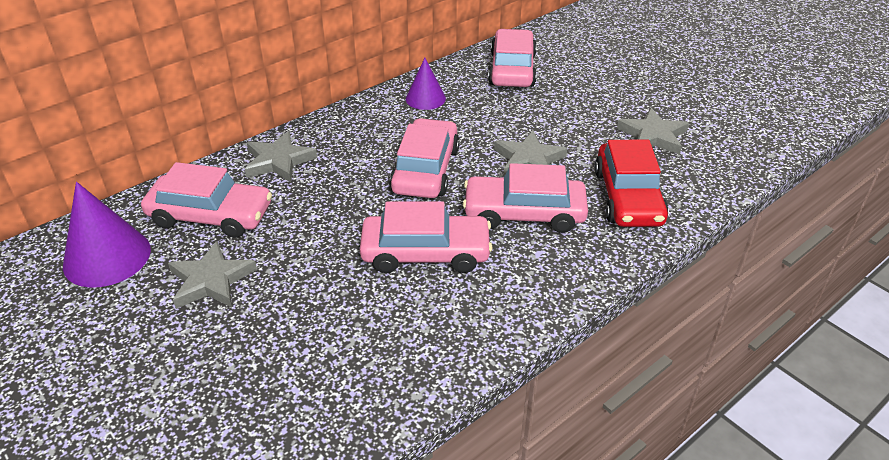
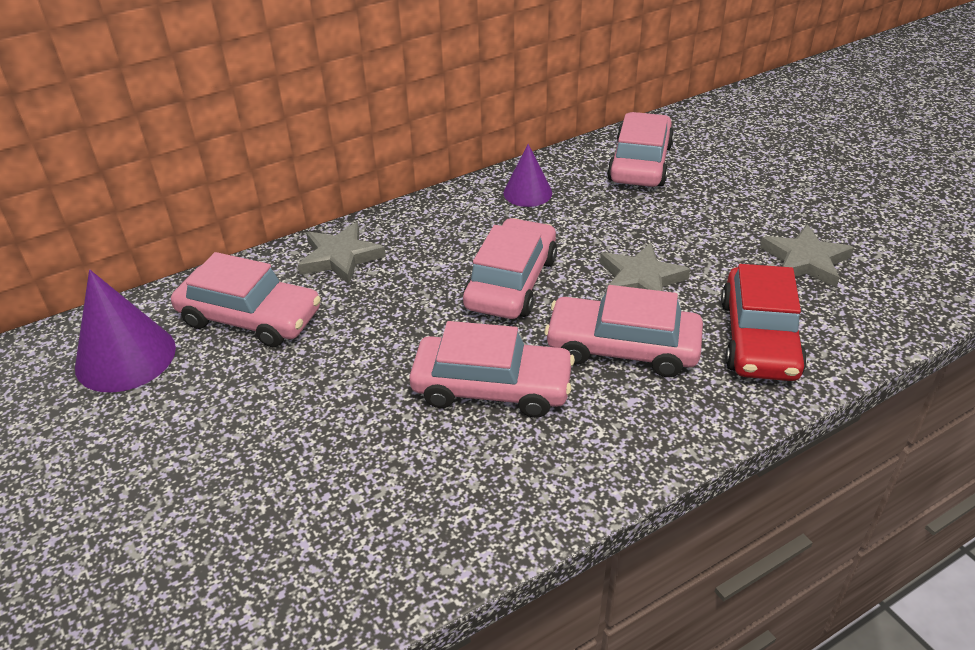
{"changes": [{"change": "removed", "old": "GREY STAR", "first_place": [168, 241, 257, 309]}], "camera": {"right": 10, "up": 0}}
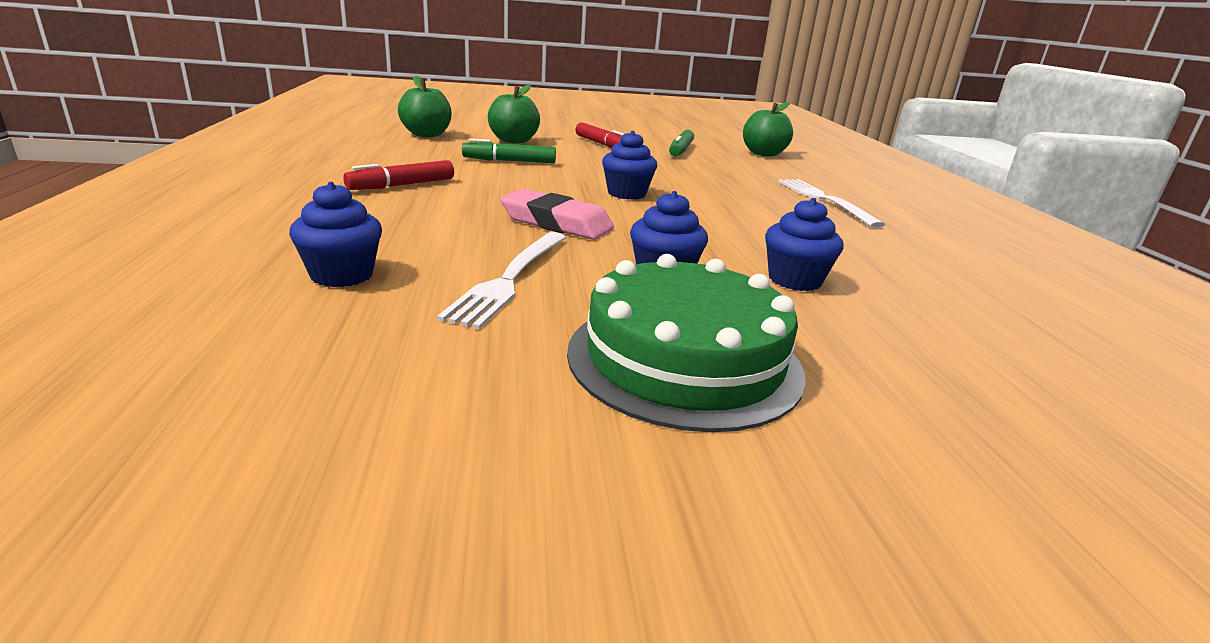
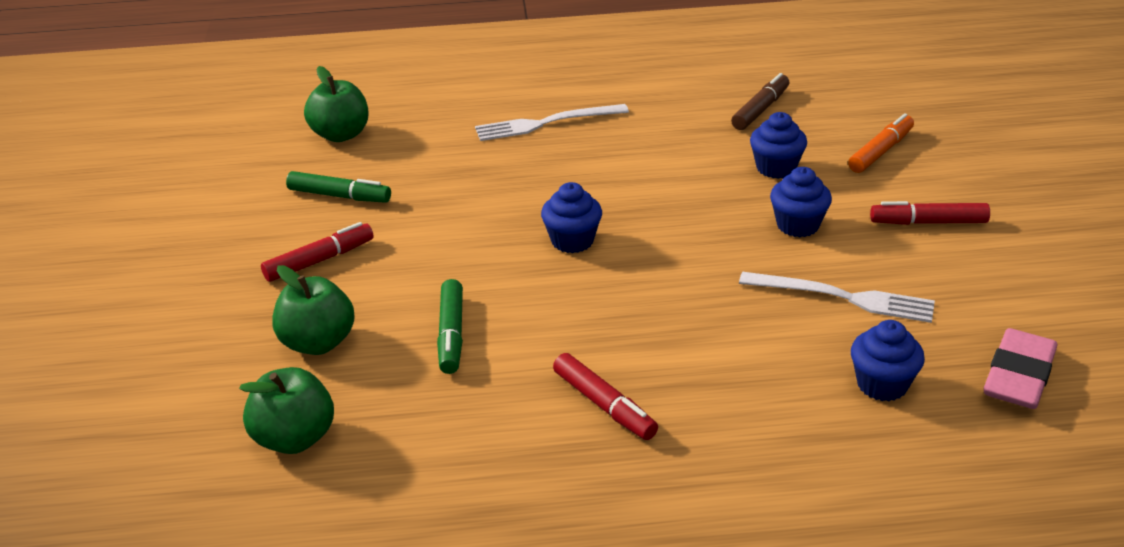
{"changes": [{"change": "moved", "old": "PINK ERASER", "first_place": [500, 189, 614, 240], "second_place": [984, 328, 1057, 409]}, {"change": "replaced", "old": "GREEN CAKE", "new": "RED MARKER", "first_place": [567, 254, 806, 432], "second_place": [870, 201, 990, 225]}, {"change": "added", "new": "BROWN MARKER", "second_place": [731, 73, 789, 130]}, {"change": "added", "new": "ORANGE MARKER", "second_place": [848, 113, 914, 173]}], "camera": {"right": -85, "up": 10}}
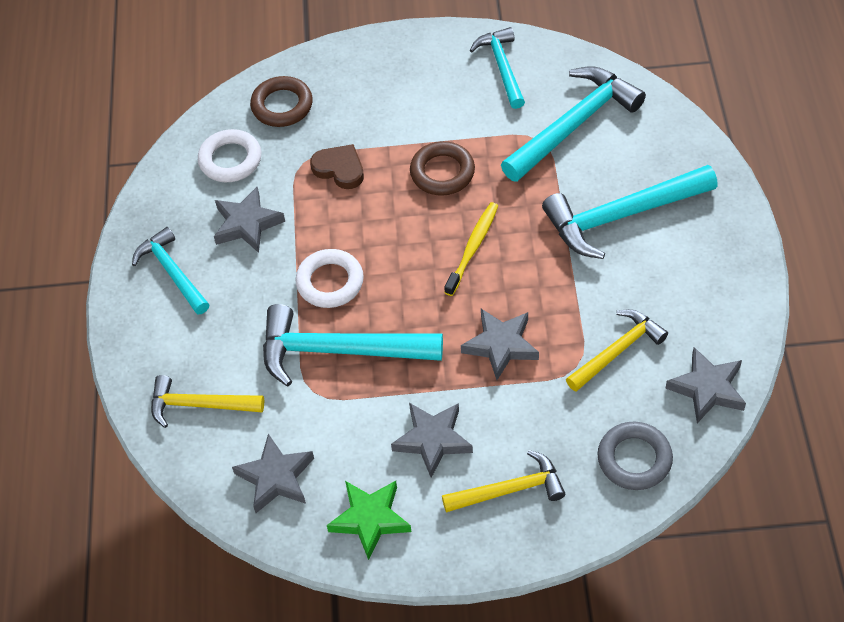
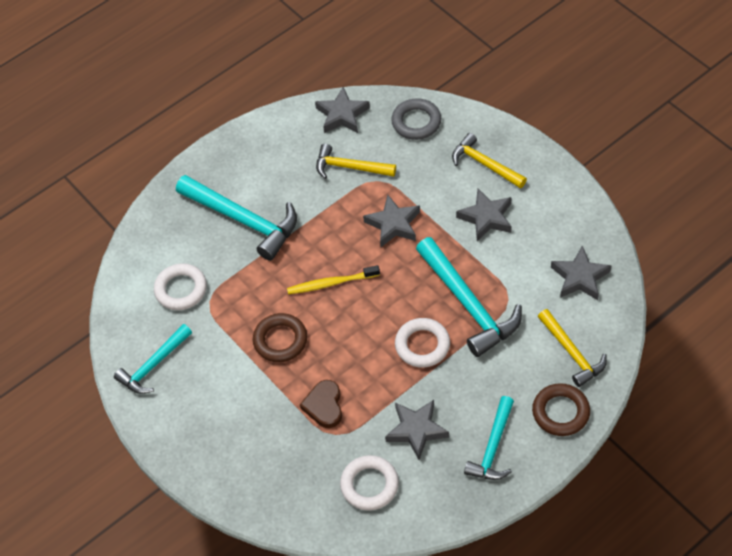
{"changes": [{"change": "replaced", "old": "TURQUOISE HAMMER", "new": "WHITE RING", "first_place": [501, 66, 646, 182], "second_place": [154, 263, 207, 310]}, {"change": "moved", "old": "BROWN RING", "first_place": [250, 76, 313, 127], "second_place": [532, 383, 590, 436]}, {"change": "removed", "old": "GREEN STAR", "first_place": [327, 481, 412, 560]}], "camera": {"right": -125, "up": 0}}
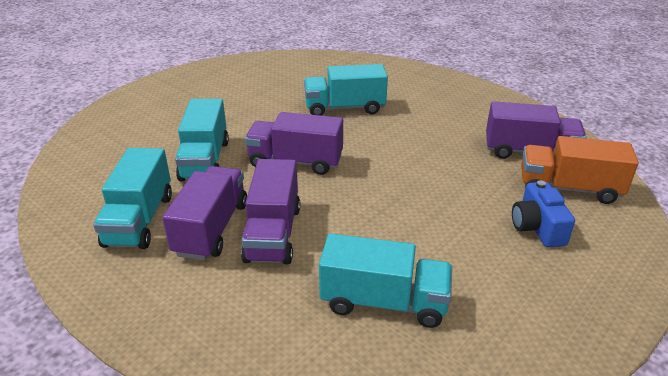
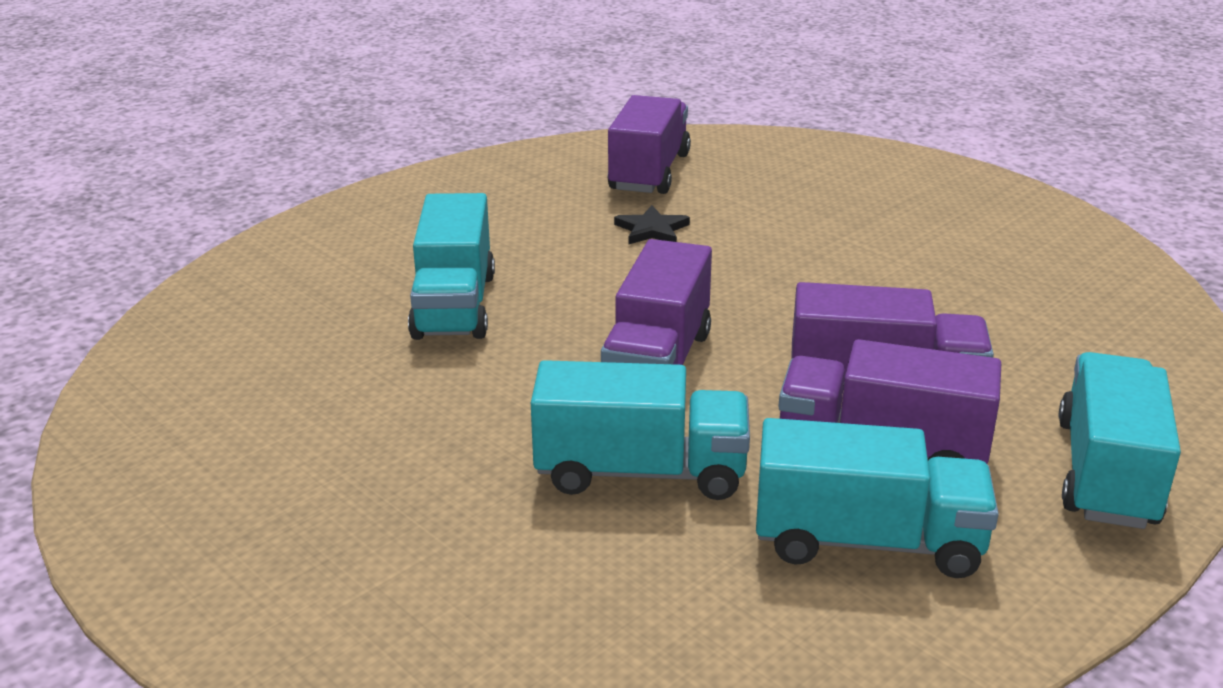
{"changes": [{"change": "removed", "old": "ORANGE TRUCK", "first_place": [521, 136, 639, 204]}, {"change": "removed", "old": "BLUE CAMERA", "first_place": [512, 180, 575, 247]}, {"change": "moved", "old": "TURQUOISE TRUCK", "first_place": [319, 233, 452, 328], "second_place": [1059, 352, 1181, 529]}, {"change": "added", "new": "BLACK STAR", "second_place": [614, 205, 690, 244]}], "camera": {"right": -85, "up": -5}}
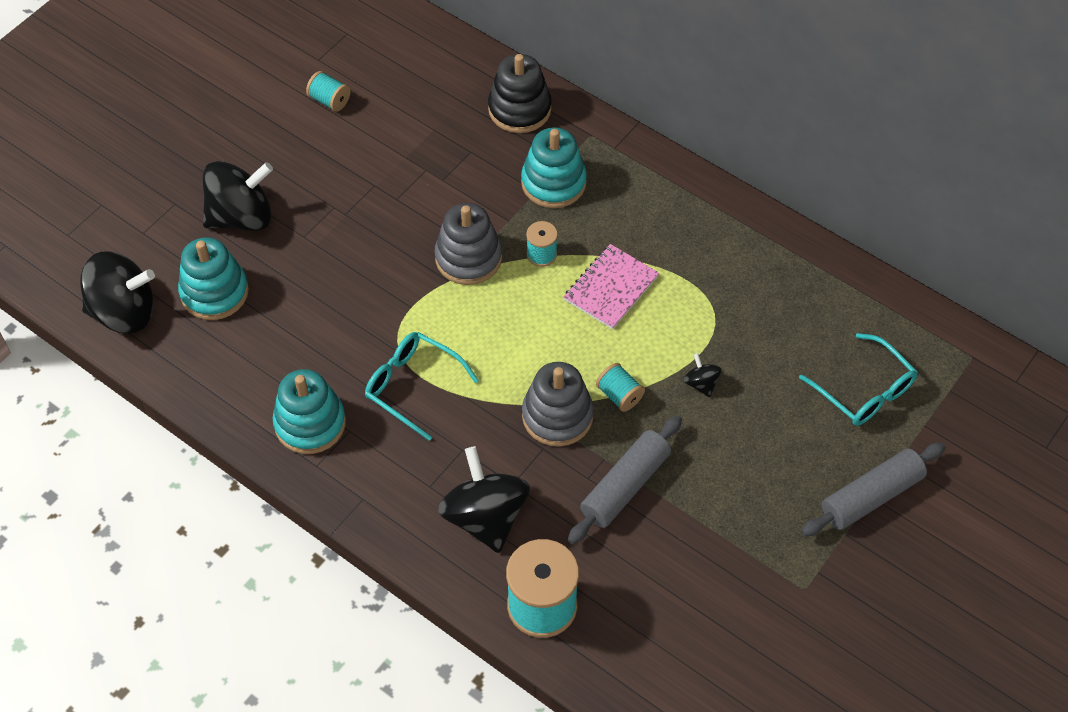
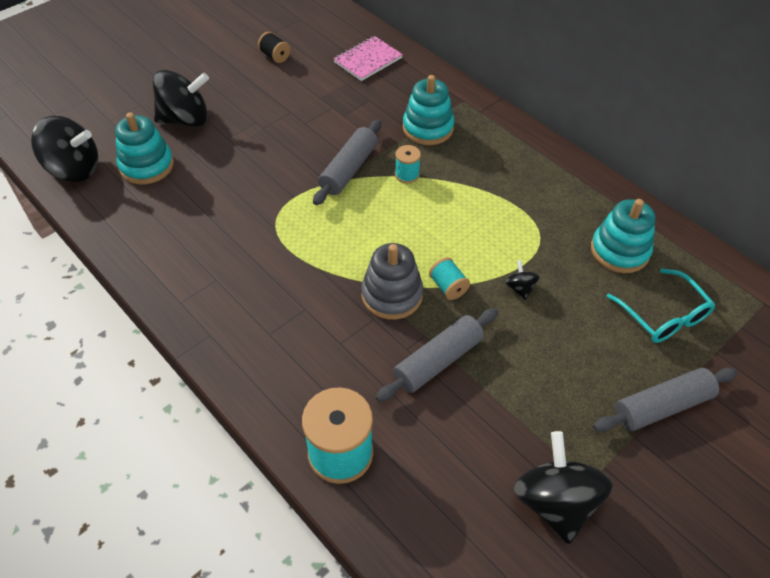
{"changes": [{"change": "removed", "old": "BLACK STACKING TOY", "first_place": [488, 54, 551, 133]}, {"change": "recoloured", "old": "TURQUOISE SPOOL", "new": "BLACK SPOOL", "first_place": [306, 71, 351, 112], "second_place": [258, 32, 290, 63]}, {"change": "replaced", "old": "GREY STACKING TOY", "new": "GREY ROLLING PIN", "first_place": [434, 203, 502, 285], "second_place": [313, 119, 381, 205]}, {"change": "moved", "old": "PINK NOTEBOOK", "first_place": [564, 244, 659, 330], "second_place": [333, 36, 403, 81]}, {"change": "removed", "old": "TURQUOISE GLASSES", "first_place": [365, 332, 479, 441]}, {"change": "moved", "old": "TURQUOISE STACKING TOY", "first_place": [273, 369, 346, 454], "second_place": [591, 199, 655, 273]}, {"change": "moved", "old": "BLACK SPINNING TOP", "first_place": [438, 446, 530, 553], "second_place": [514, 431, 613, 544]}], "camera": {"right": 10, "up": -5}}
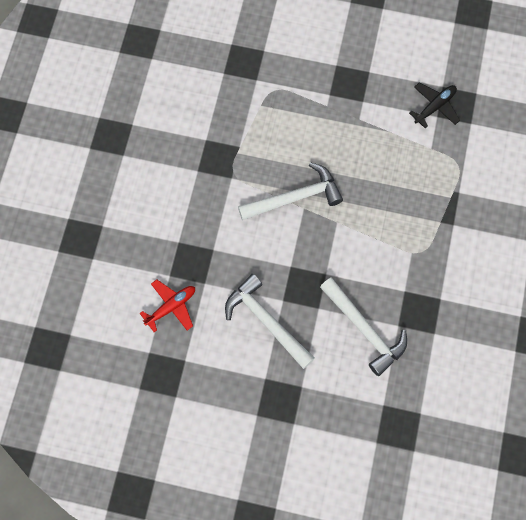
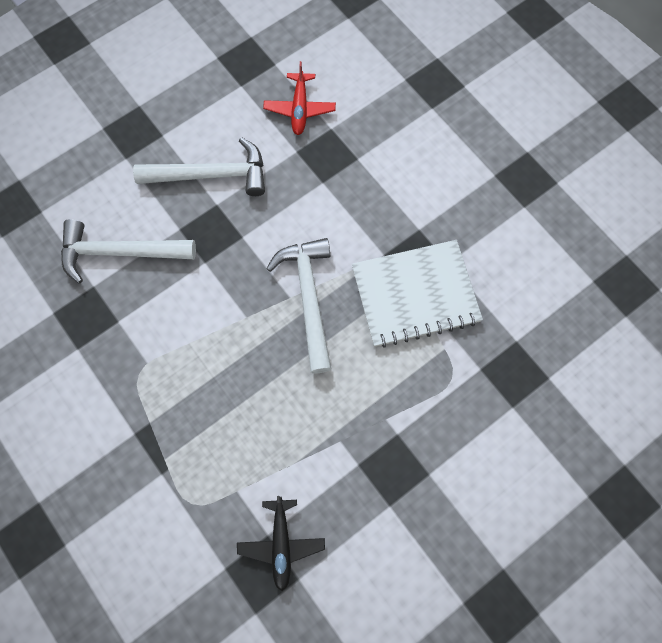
{"changes": [{"change": "turned", "old": "WHITE HAMMER", "first_place": [238, 162, 343, 220], "second_place": [266, 238, 331, 373], "degrees": 150}, {"change": "added", "new": "WHITE NOTEBOOK", "second_place": [352, 240, 483, 348]}], "camera": {"right": 130, "up": 0}}
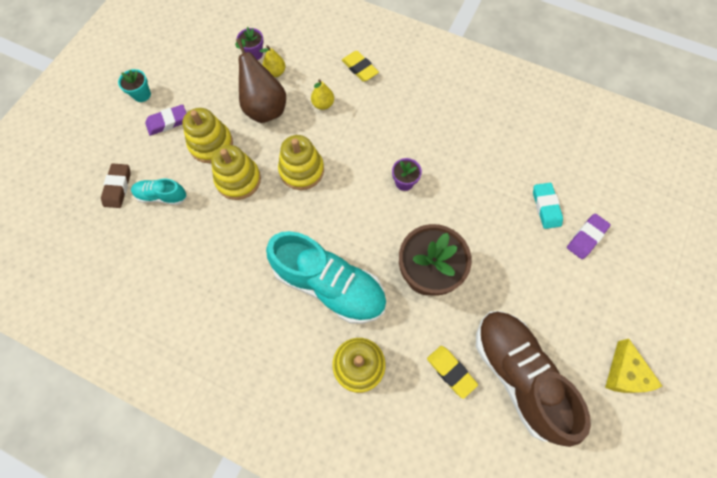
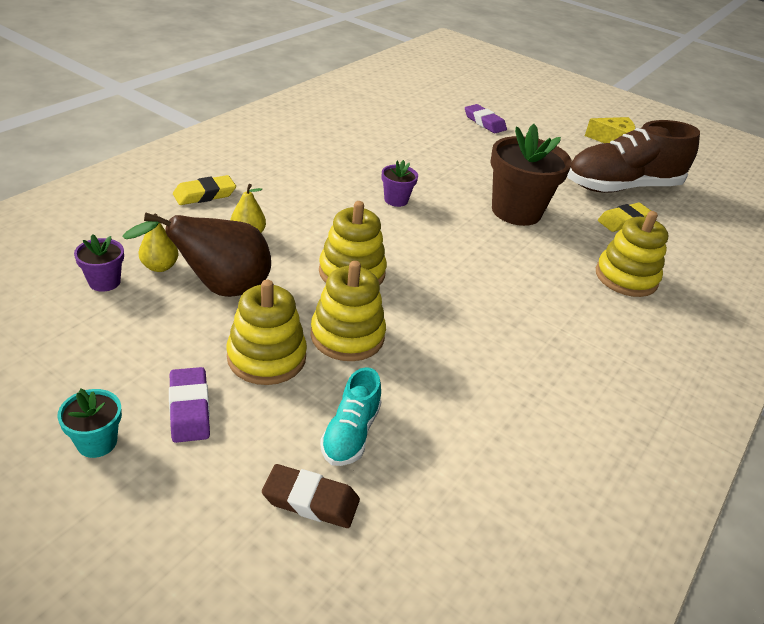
{"changes": [{"change": "removed", "old": "TURQUOISE ERASER", "first_place": [533, 183, 563, 229]}, {"change": "removed", "old": "TURQUOISE SHOE", "first_place": [266, 231, 386, 324]}], "camera": {"right": -85, "up": -30}}
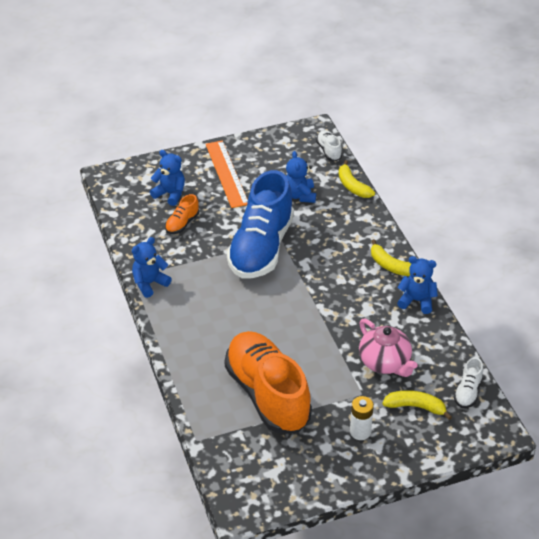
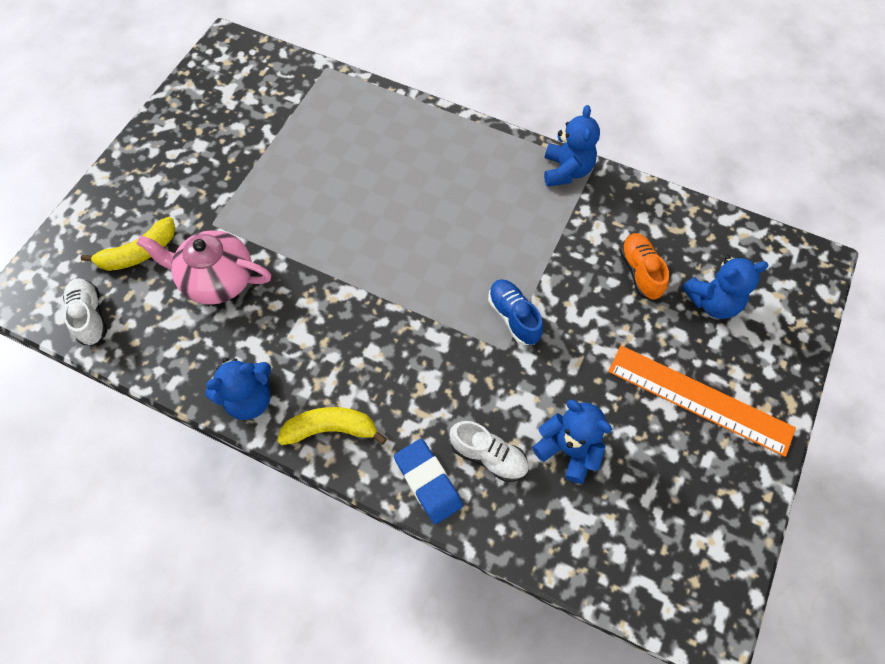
{"changes": [{"change": "moved", "old": "WHITE SHOE", "first_place": [316, 130, 342, 161], "second_place": [449, 421, 529, 482]}, {"change": "removed", "old": "YELLOW BANANA", "first_place": [339, 160, 375, 198]}, {"change": "resized", "old": "BLUE SHOE", "first_place": [227, 170, 294, 278], "second_place": [488, 279, 543, 345], "factor": 0.41}, {"change": "removed", "old": "ORANGE SHOE", "first_place": [224, 331, 312, 433]}, {"change": "removed", "old": "WHITE BATTERY", "first_place": [350, 396, 374, 440]}, {"change": "added", "new": "BLUE ERASER", "second_place": [394, 439, 463, 524]}], "camera": {"right": 135, "up": 20}}
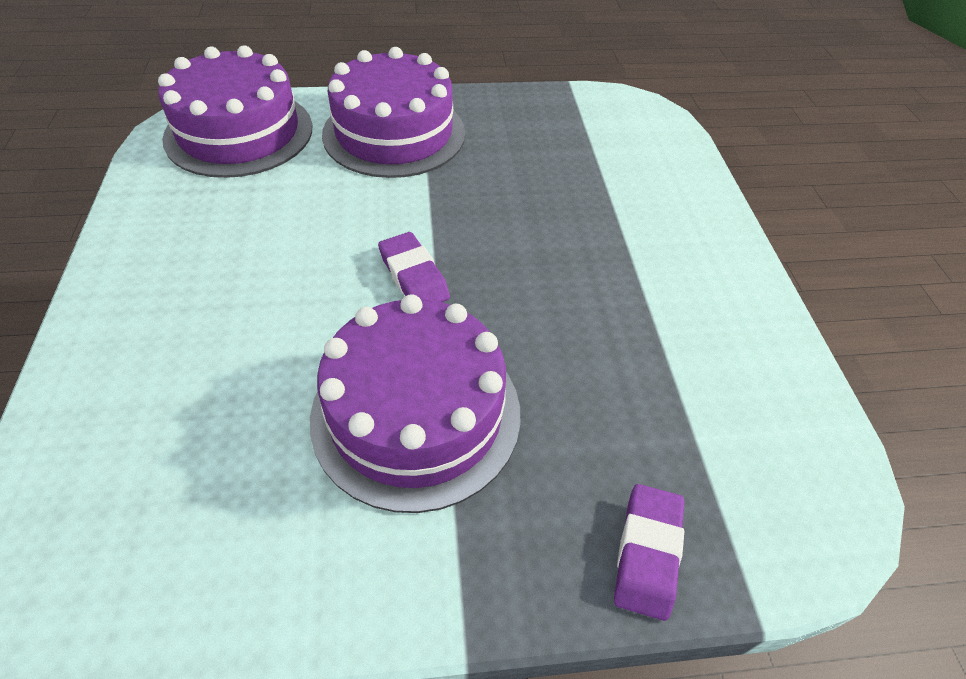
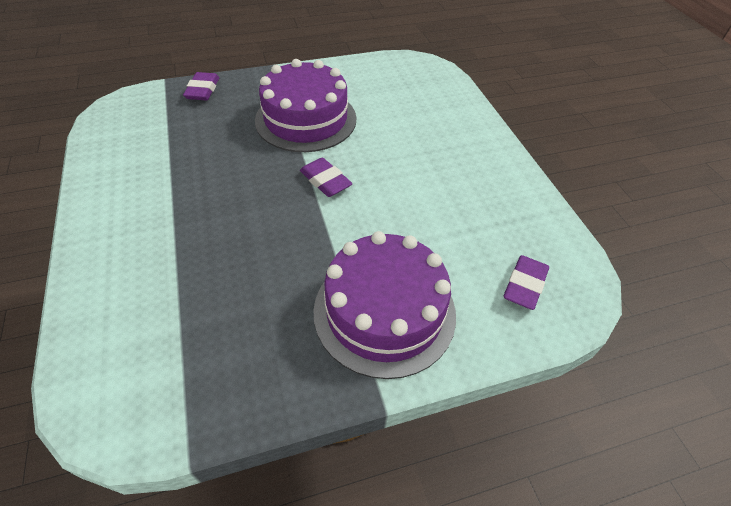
{"changes": [{"change": "replaced", "old": "PURPLE CAKE", "new": "PURPLE ERASER", "first_place": [158, 45, 312, 178], "second_place": [504, 255, 549, 310]}], "camera": {"right": 170, "up": 0}}
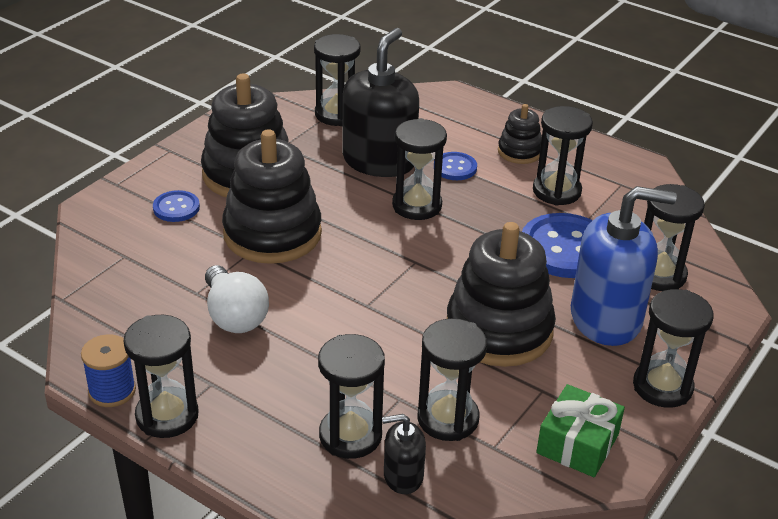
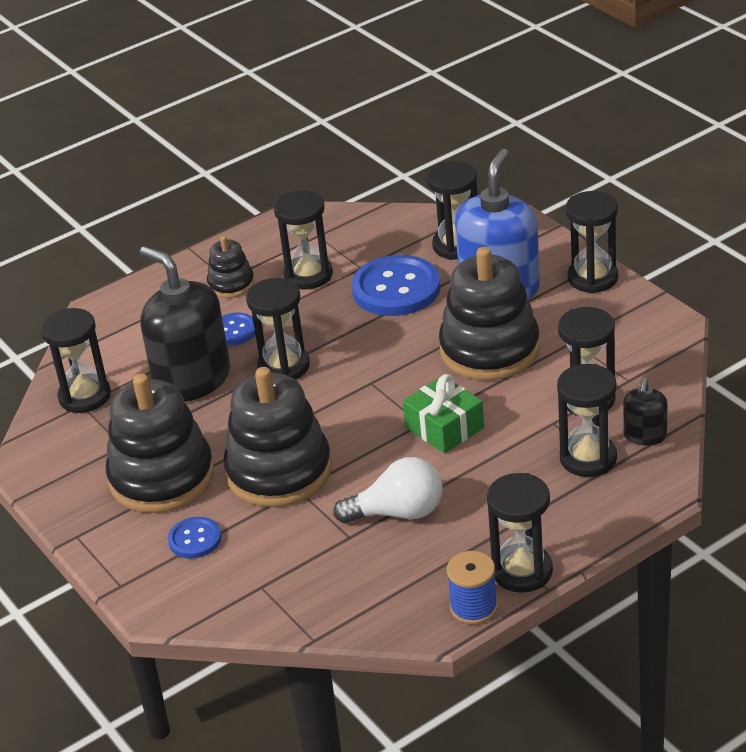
{"changes": [{"change": "moved", "old": "GREEN GIFT", "first_place": [536, 384, 625, 477], "second_place": [403, 374, 484, 454]}], "camera": {"right": -65, "up": 0}}
